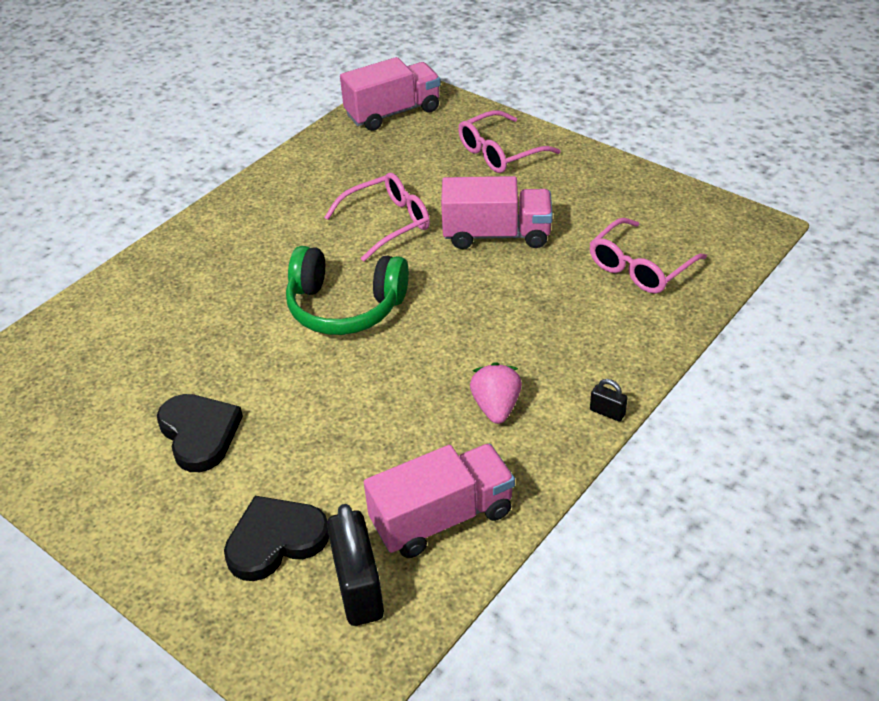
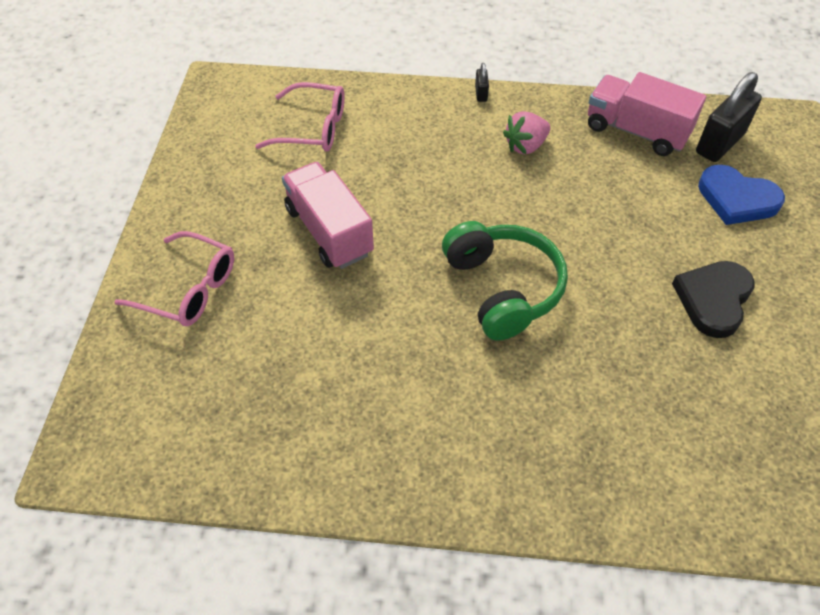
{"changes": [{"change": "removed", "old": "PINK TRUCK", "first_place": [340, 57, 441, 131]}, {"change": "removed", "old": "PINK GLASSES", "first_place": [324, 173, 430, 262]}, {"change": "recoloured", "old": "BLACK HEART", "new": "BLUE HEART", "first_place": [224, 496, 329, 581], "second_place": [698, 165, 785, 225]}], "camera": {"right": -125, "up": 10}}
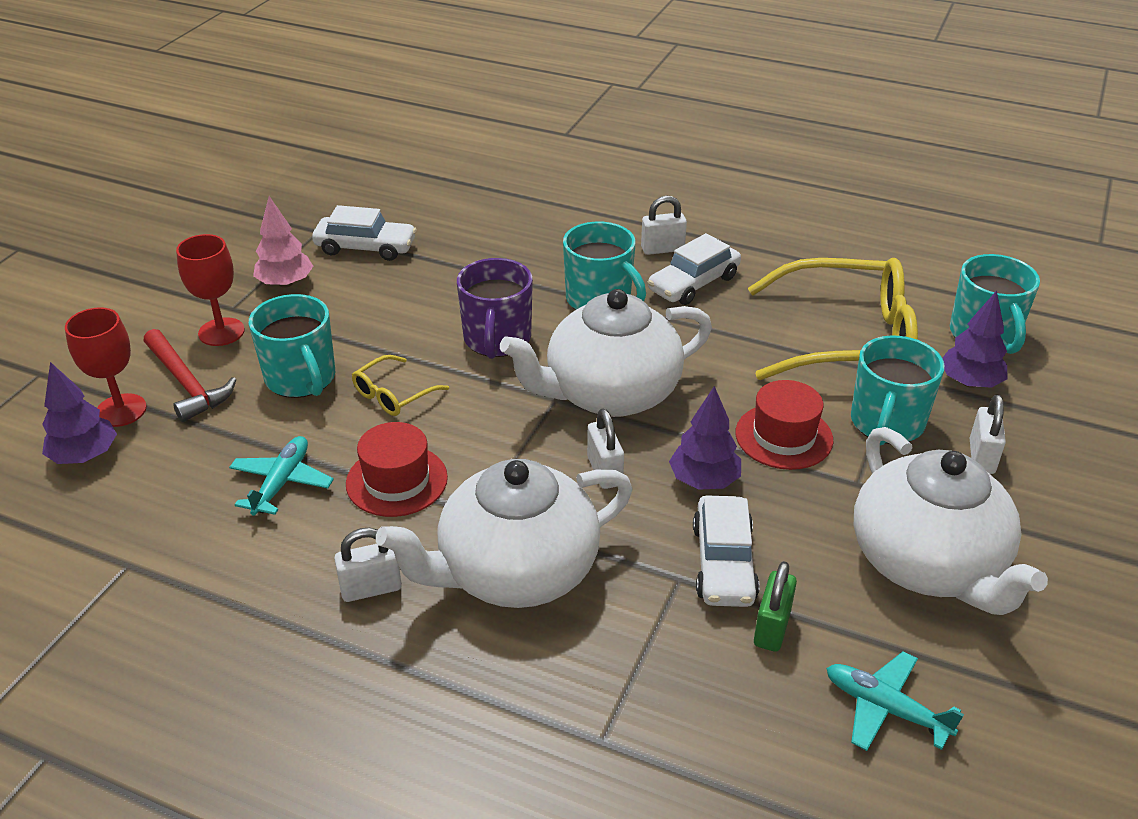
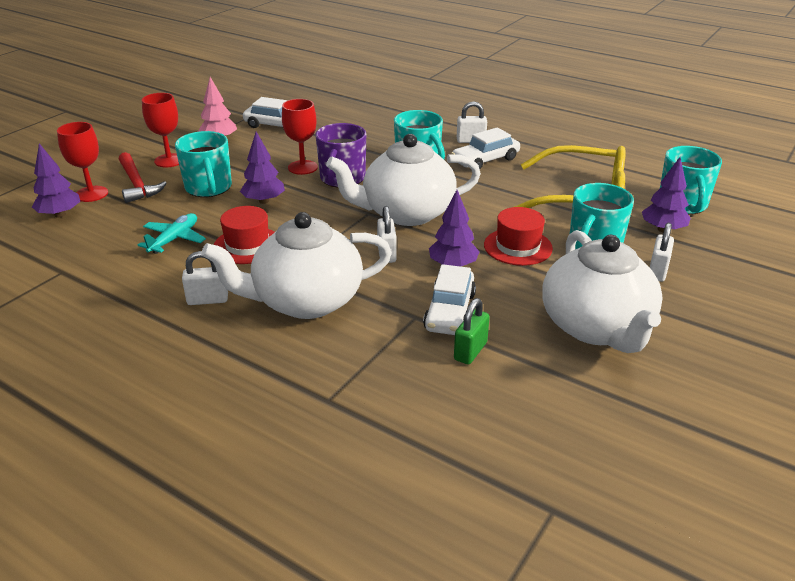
{"changes": [{"change": "replaced", "old": "YELLOW GLASSES", "new": "PURPLE TREE", "first_place": [352, 355, 449, 416], "second_place": [240, 132, 285, 204]}, {"change": "removed", "old": "TURQUOISE PLANE", "first_place": [826, 651, 964, 751]}, {"change": "added", "new": "RED GOBLET", "second_place": [282, 99, 318, 175]}], "camera": {"right": 10, "up": -5}}
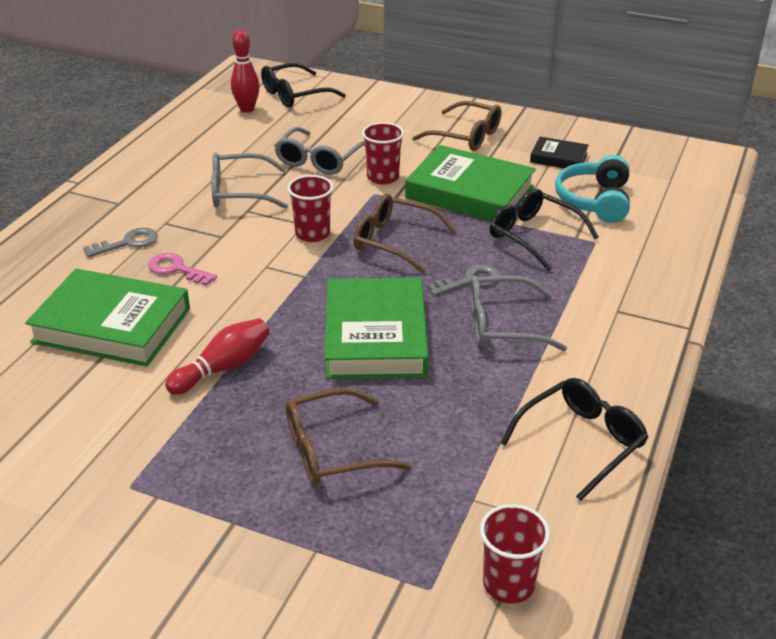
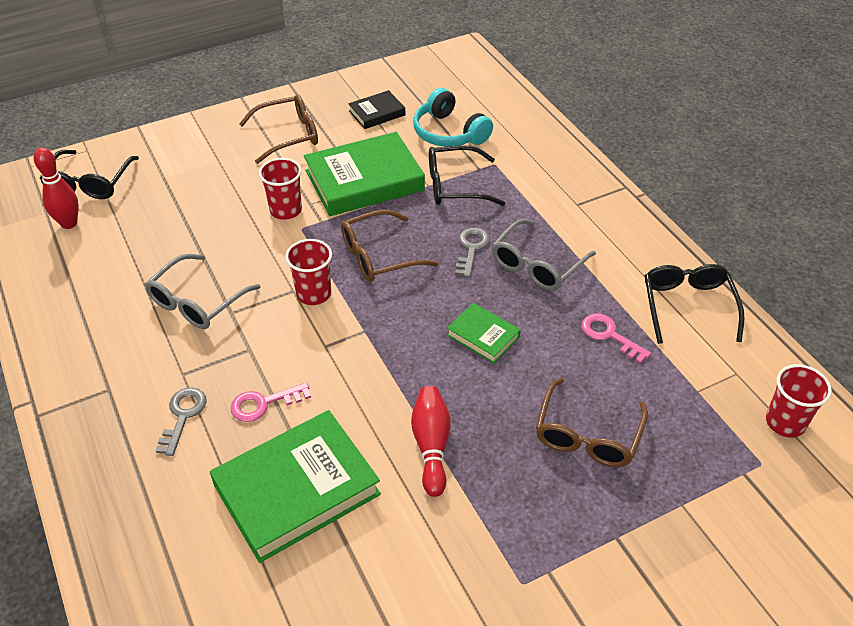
{"changes": [{"change": "removed", "old": "GREY GLASSES", "first_place": [274, 127, 365, 175]}, {"change": "resized", "old": "GREEN BOOK", "first_place": [324, 278, 429, 379], "second_place": [447, 303, 521, 364], "factor": 0.5}, {"change": "added", "new": "PINK KEY", "second_place": [582, 314, 651, 363]}], "camera": {"right": -50, "up": 10}}
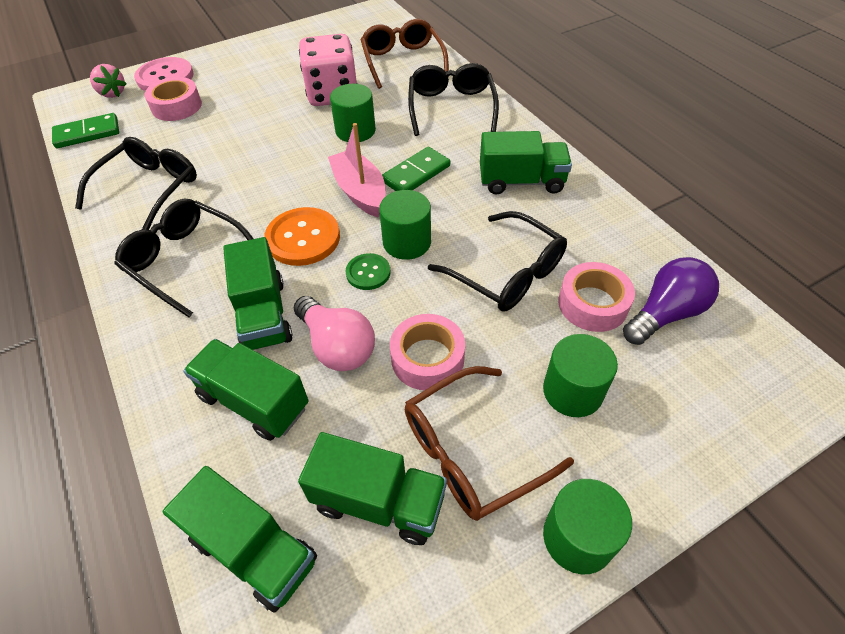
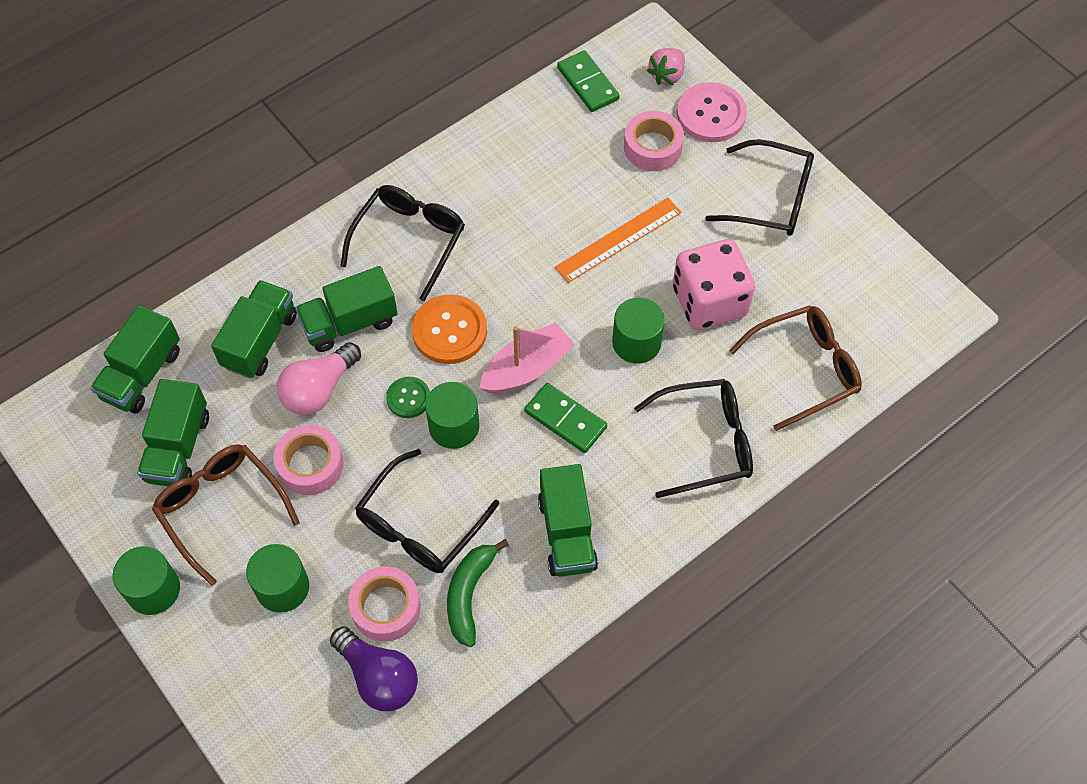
{"changes": [{"change": "moved", "old": "BLACK GLASSES", "first_place": [75, 137, 197, 230], "second_place": [705, 139, 814, 236]}, {"change": "added", "new": "ORANGE RULER", "second_place": [555, 198, 682, 283]}, {"change": "added", "new": "GREEN BANANA", "second_place": [447, 539, 509, 647]}], "camera": {"right": 80, "up": 10}}
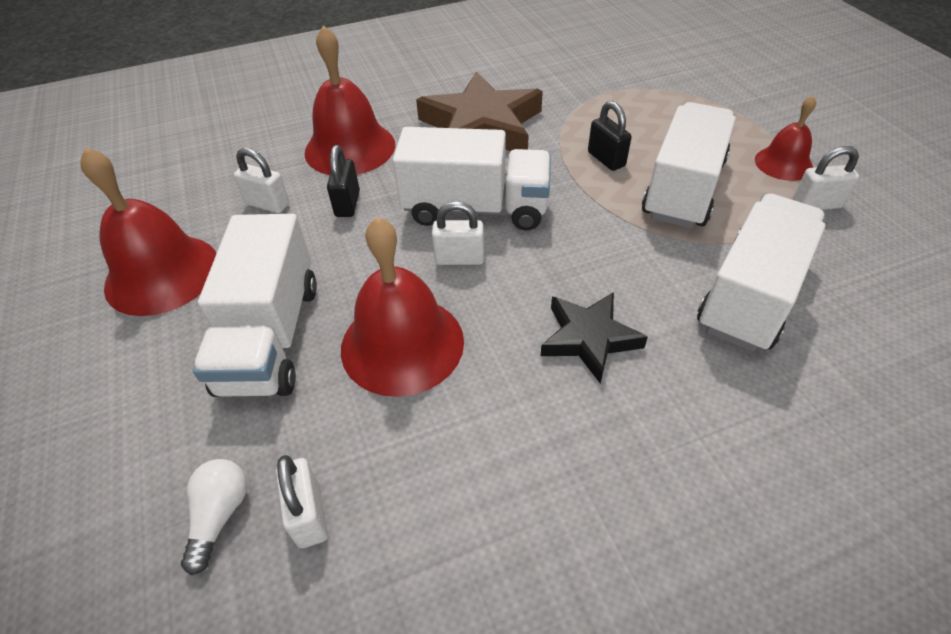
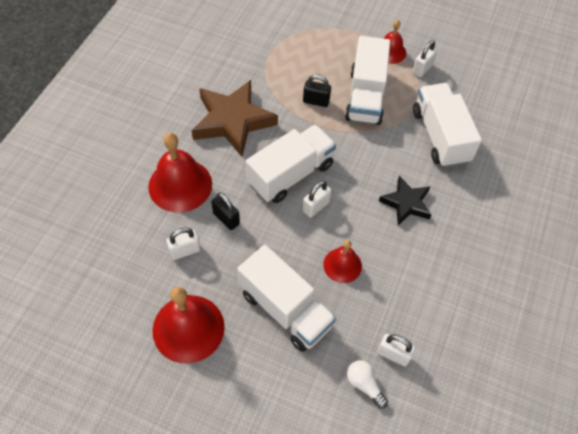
{"changes": [{"change": "turned", "old": "WHITE TRUCK", "first_place": [642, 102, 736, 228], "second_place": [345, 36, 390, 125], "degrees": -150}, {"change": "resized", "old": "RED BELL", "first_place": [341, 217, 464, 397], "second_place": [323, 240, 362, 283], "factor": 0.57}], "camera": {"right": -50, "up": 10}}
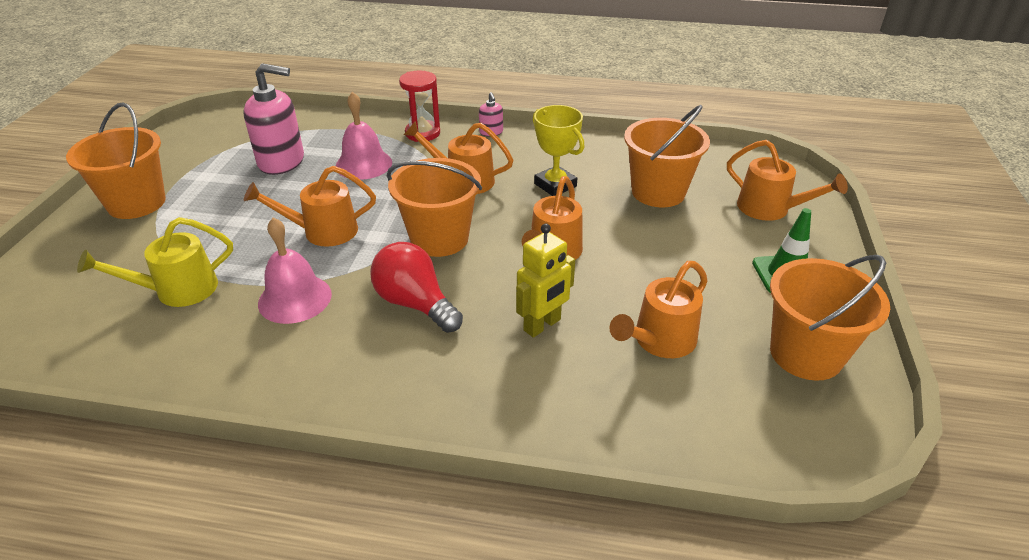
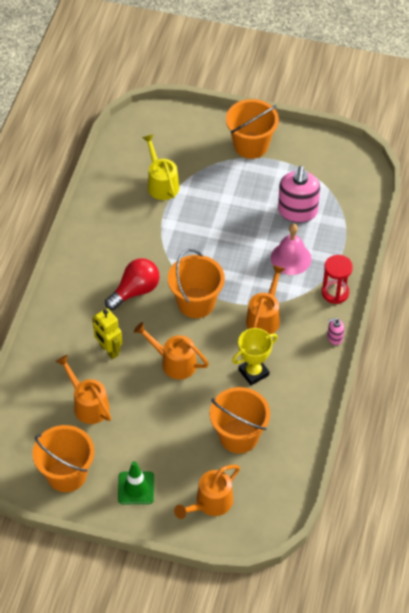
{"changes": [{"change": "removed", "old": "ORANGE WATERING CAN", "first_place": [244, 166, 376, 247]}, {"change": "removed", "old": "PINK BELL", "first_place": [258, 217, 332, 324]}], "camera": {"right": 95, "up": 15}}
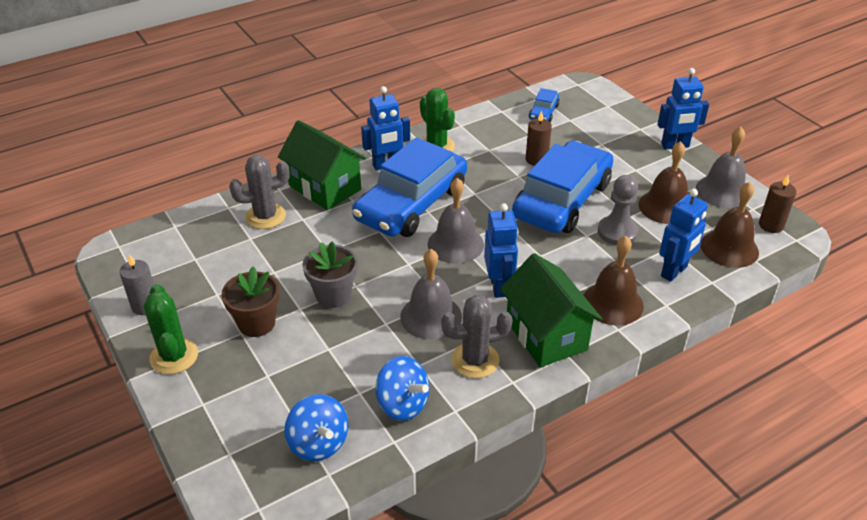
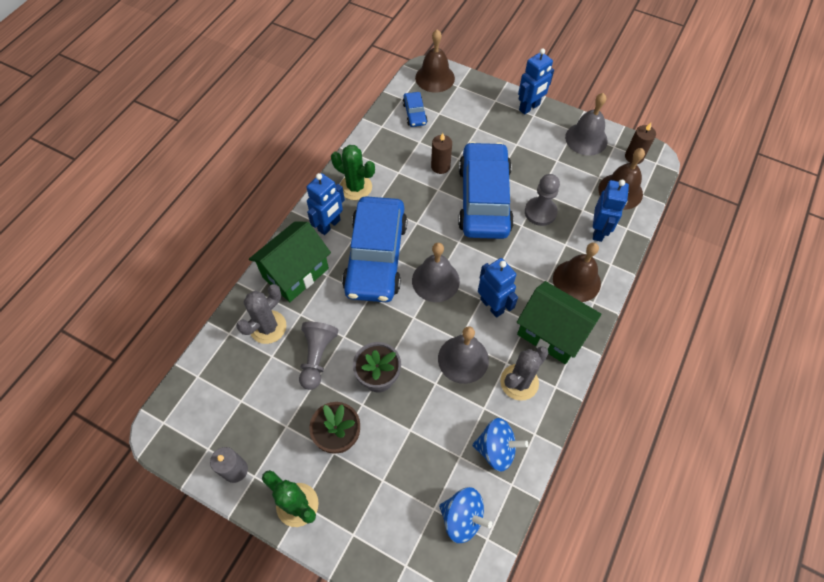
{"changes": [{"change": "turned", "old": "GREEN HOUSE", "first_place": [278, 120, 366, 210], "second_place": [249, 222, 331, 302], "degrees": -60}, {"change": "moved", "old": "BROWN BELL", "first_place": [639, 141, 688, 224], "second_place": [415, 29, 455, 93]}, {"change": "added", "new": "GREY PAWN", "second_place": [299, 322, 338, 390]}], "camera": {"right": -30, "up": 20}}
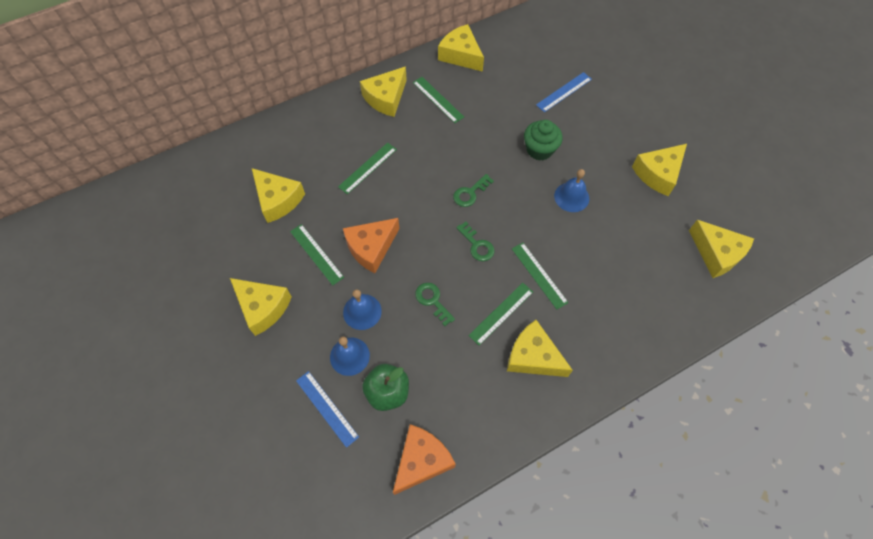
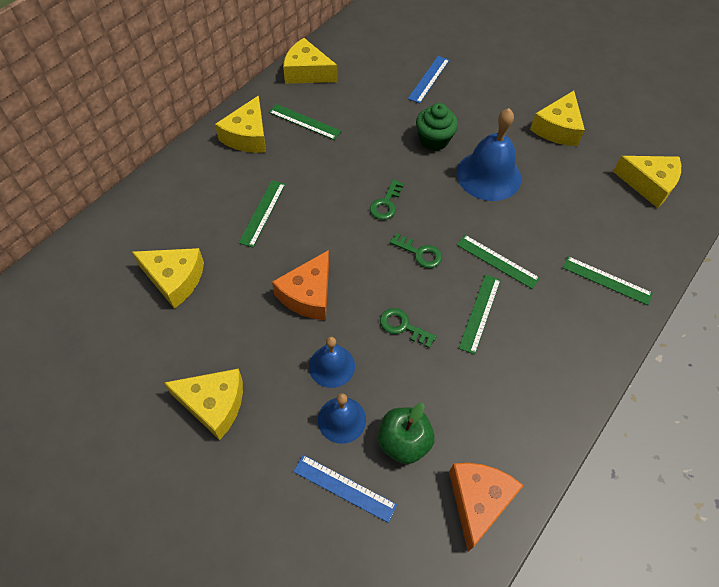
{"changes": [{"change": "resized", "old": "BLUE BELL", "first_place": [554, 169, 589, 212], "second_place": [457, 108, 521, 201], "factor": 1.7}, {"change": "moved", "old": "GREEN RULER", "first_place": [290, 224, 344, 286], "second_place": [563, 256, 653, 305]}, {"change": "removed", "old": "YELLOW CHEESE", "first_place": [507, 320, 573, 377]}], "camera": {"right": -25, "up": -5}}
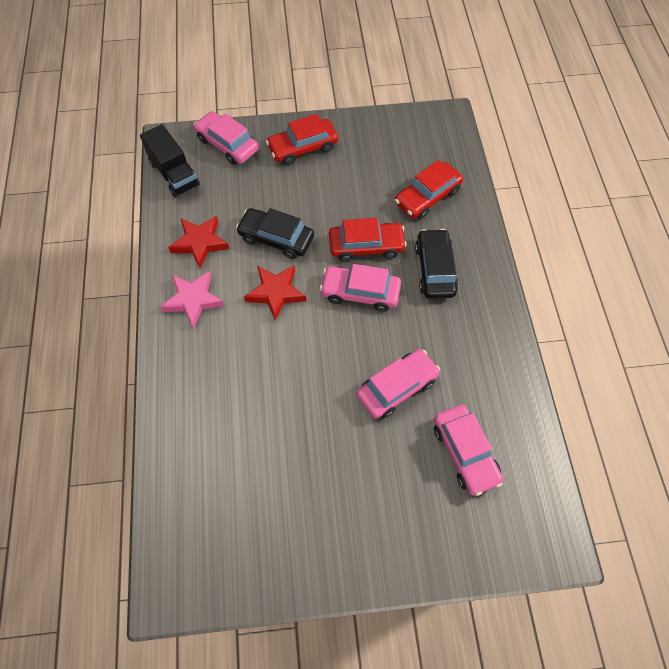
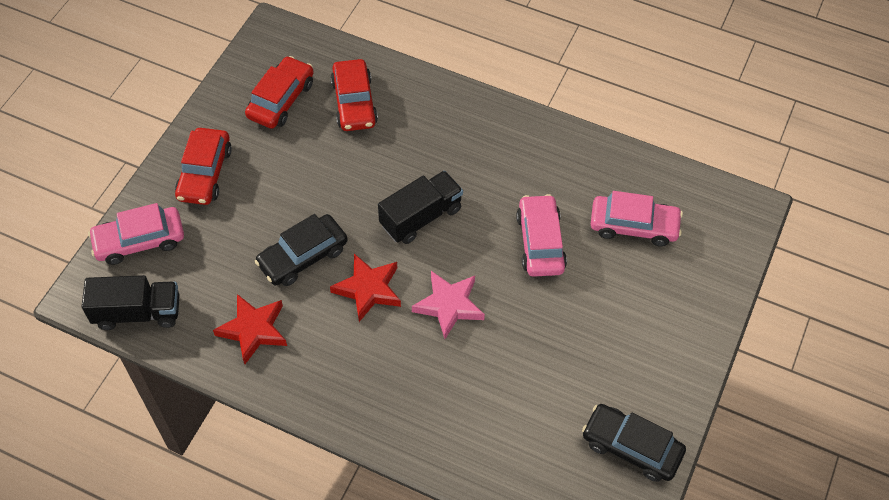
{"changes": [{"change": "moved", "old": "RED CAR", "first_place": [329, 218, 407, 262], "second_place": [245, 56, 314, 129]}, {"change": "moved", "old": "BLACK CAR", "first_place": [415, 229, 458, 299], "second_place": [582, 404, 686, 482]}, {"change": "replaced", "old": "PINK CAR", "new": "BLACK TRUCK", "first_place": [320, 264, 401, 312], "second_place": [378, 171, 463, 244]}, {"change": "moved", "old": "PINK STAR", "first_place": [160, 271, 224, 329], "second_place": [412, 271, 485, 339]}], "camera": {"right": -60, "up": -5}}
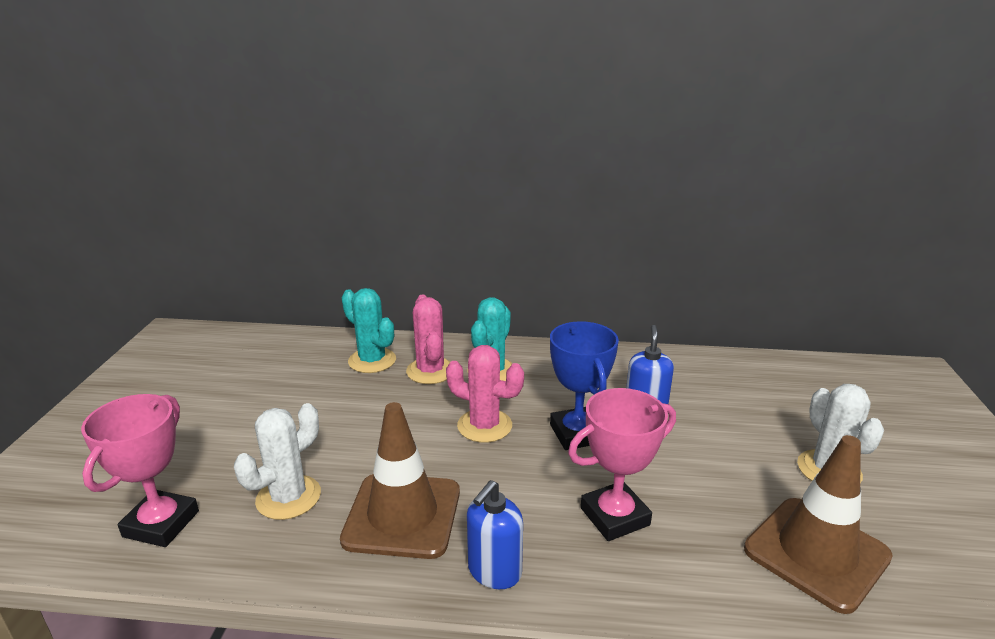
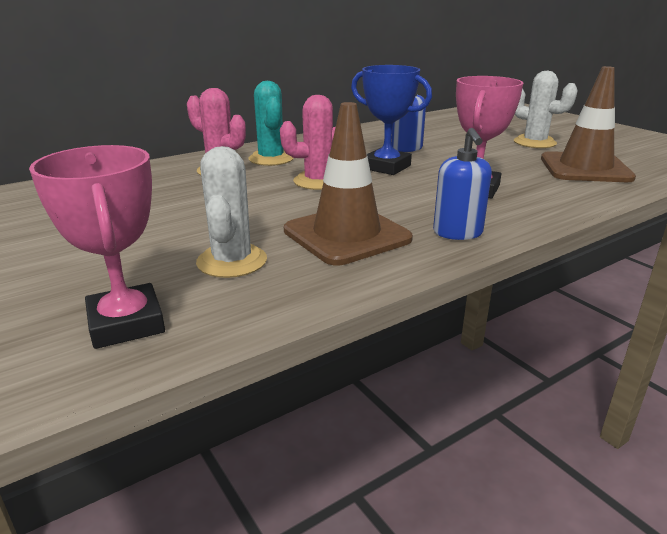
{"changes": [{"change": "removed", "old": "TURQUOISE CACTUS", "first_place": [341, 288, 396, 373]}], "camera": {"right": -40, "up": 0}}
